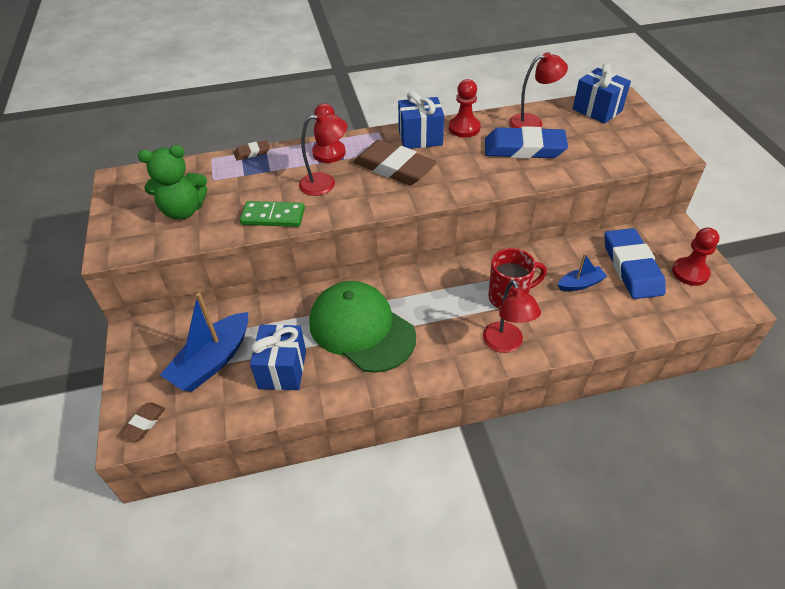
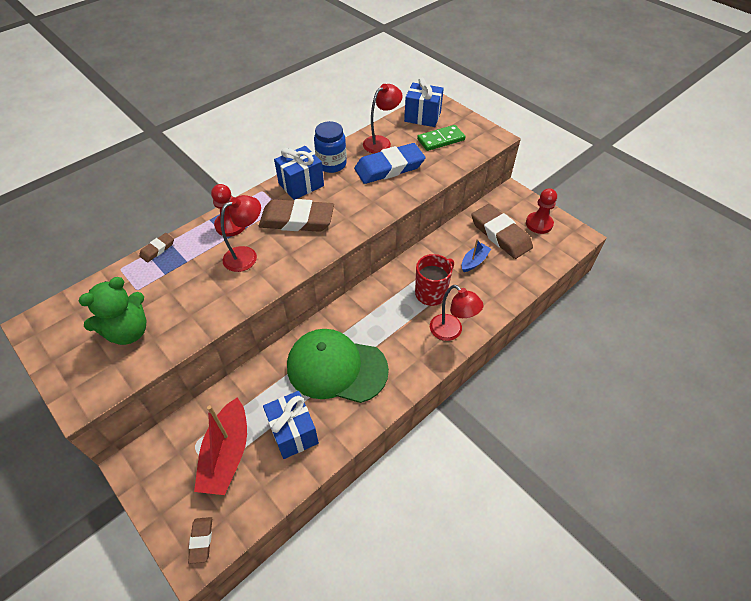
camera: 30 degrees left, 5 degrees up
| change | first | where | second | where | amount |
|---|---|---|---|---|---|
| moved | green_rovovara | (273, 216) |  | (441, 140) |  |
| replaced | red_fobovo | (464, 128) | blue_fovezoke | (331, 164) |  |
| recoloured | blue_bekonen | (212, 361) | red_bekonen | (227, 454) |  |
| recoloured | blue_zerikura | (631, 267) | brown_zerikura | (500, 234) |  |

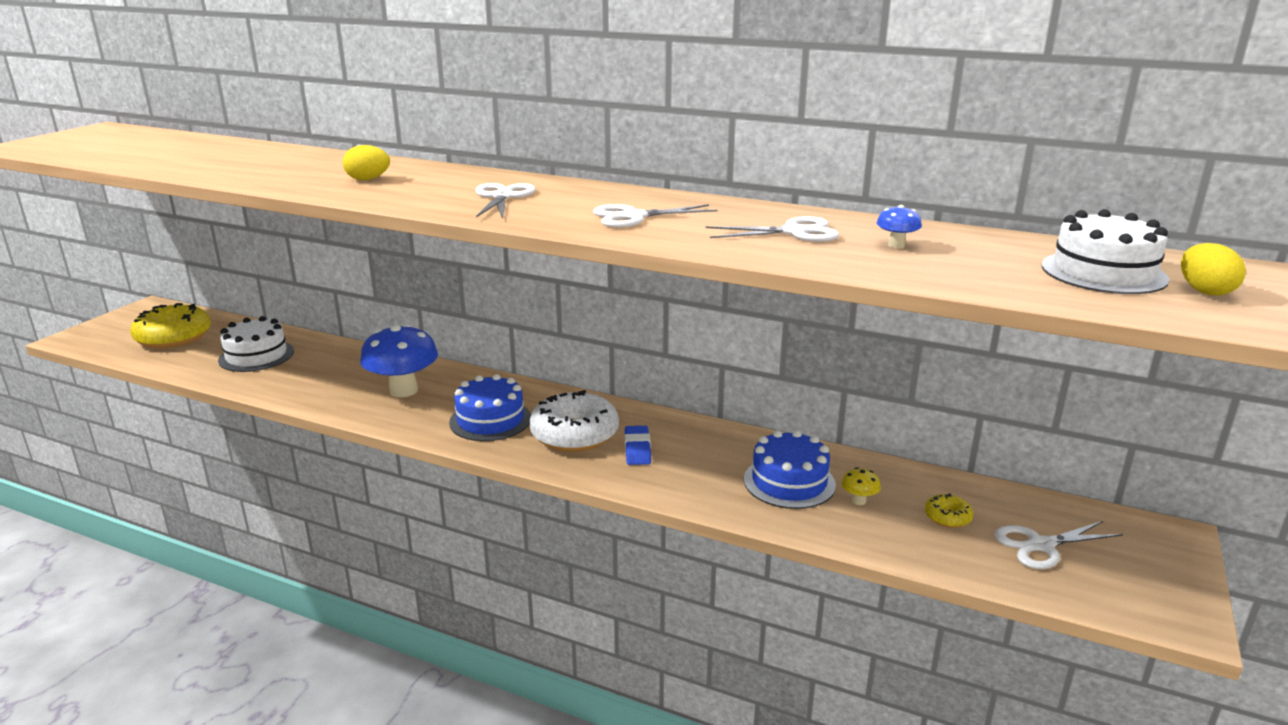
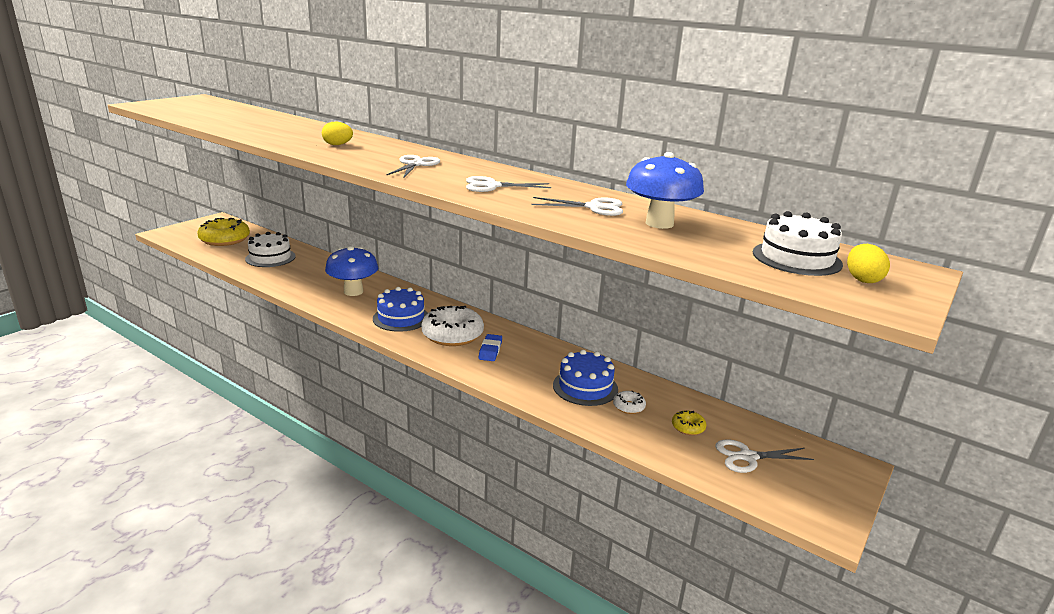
camera: 10 degrees right, 0 degrees up
| change | first | where | second | where | amount |
|---|---|---|---|---|---|
| replaced | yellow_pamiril | (858, 501) | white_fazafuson | (628, 407) |  |
| resized | blue_pamiril | (896, 245) |  | (659, 223) | x2.40 |

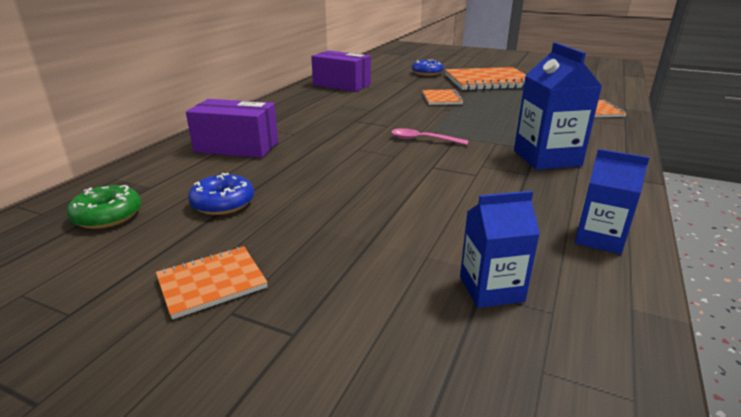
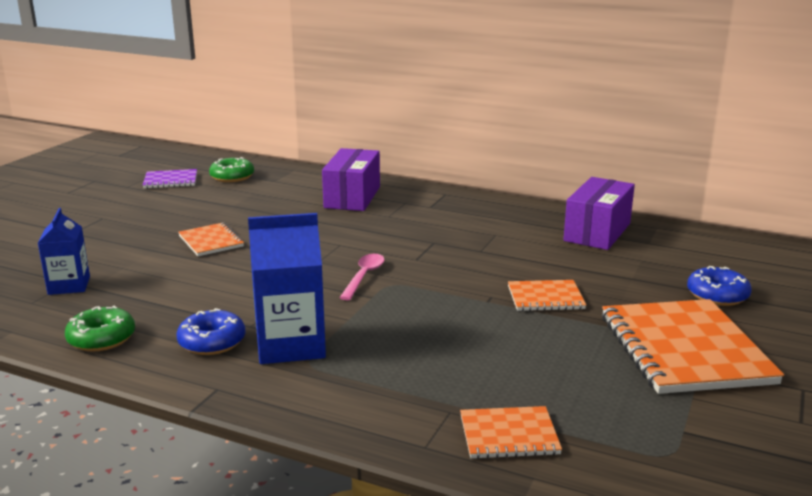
camera: 90 degrees right, 5 degrees down
| change | first | where | second | where | amount |
|---|---|---|---|---|---|
| added |  |  | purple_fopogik | (170, 181) |  |
| moved | orange_fopogik | (212, 283) |  | (211, 241) |  |
| moved | blue_fazafuson | (223, 203) |  | (212, 342) |  |
| replaced | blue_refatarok | (599, 238) | green_fazafuson | (102, 338) |  |

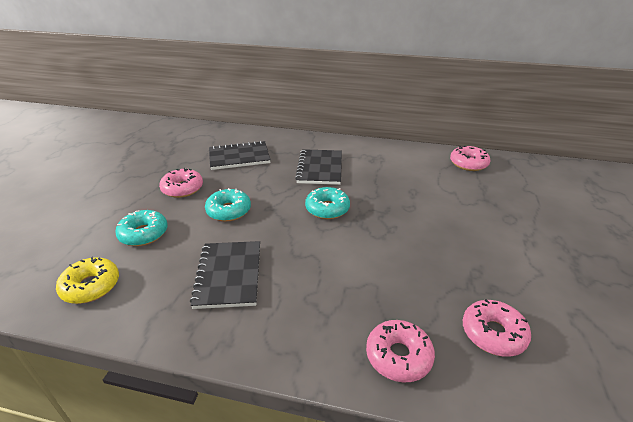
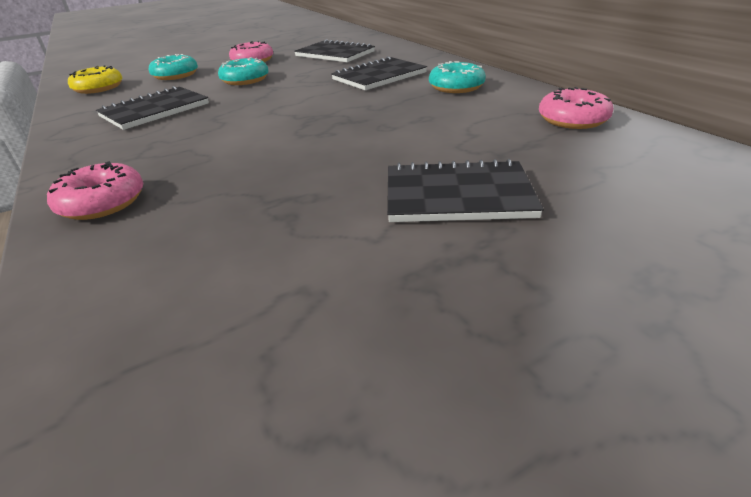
camera: 50 degrees right, 0 degrees up
| change | first | where | second | where | amount |
|---|---|---|---|---|---|
| removed | pink_fazafuson | (493, 333) |  |  |  |
| added |  |  | black_fopogik | (457, 195) |  |
| moved | turquoise_fazafuson | (327, 209) |  | (456, 87) |  |

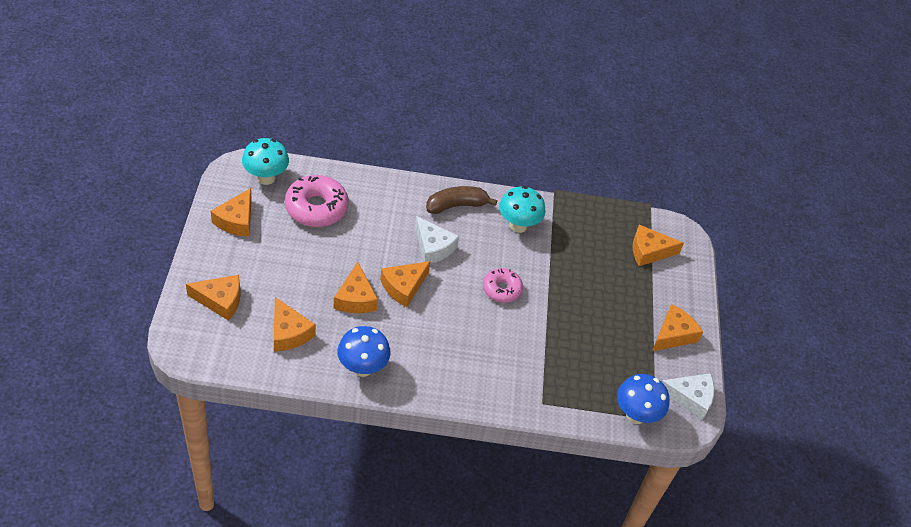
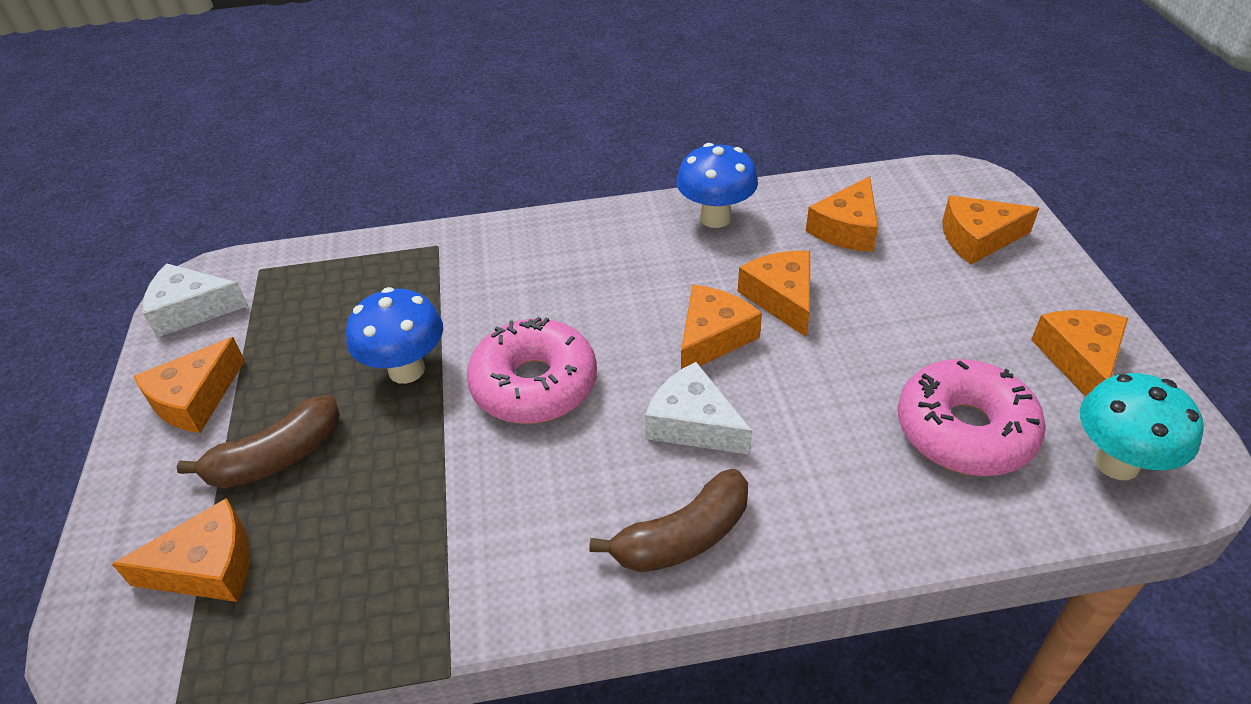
camera: 175 degrees right, 5 degrees down
| change | first | where | second | where | amount |
|---|---|---|---|---|---|
| removed | turquoise_pamiril | (518, 225) |  |  |  |
| added |  |  | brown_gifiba | (277, 457) |  |
| moved | blue_pamiril | (635, 415) |  | (406, 370) |  |
| turned | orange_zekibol | (289, 333) |  | (846, 229) | 105 degrees counterclockwise |
| resized | pink_fazafuson | (501, 289) |  | (534, 384) | x1.63 |

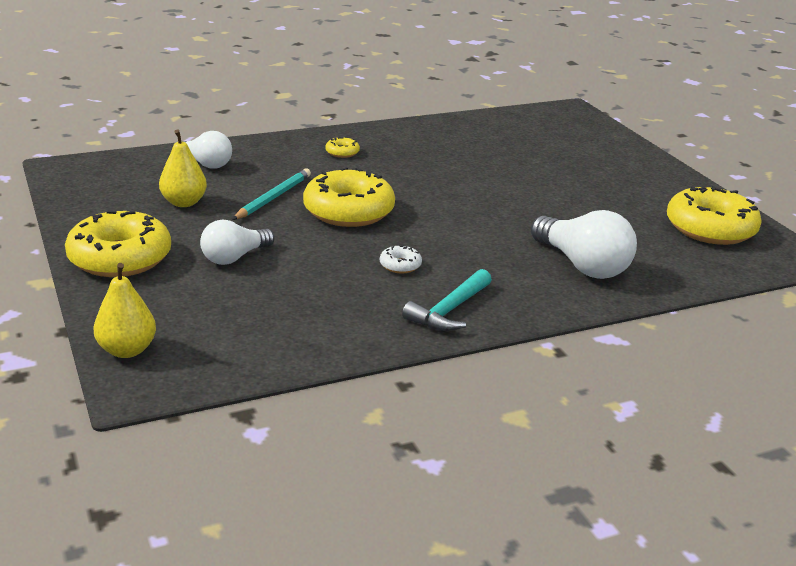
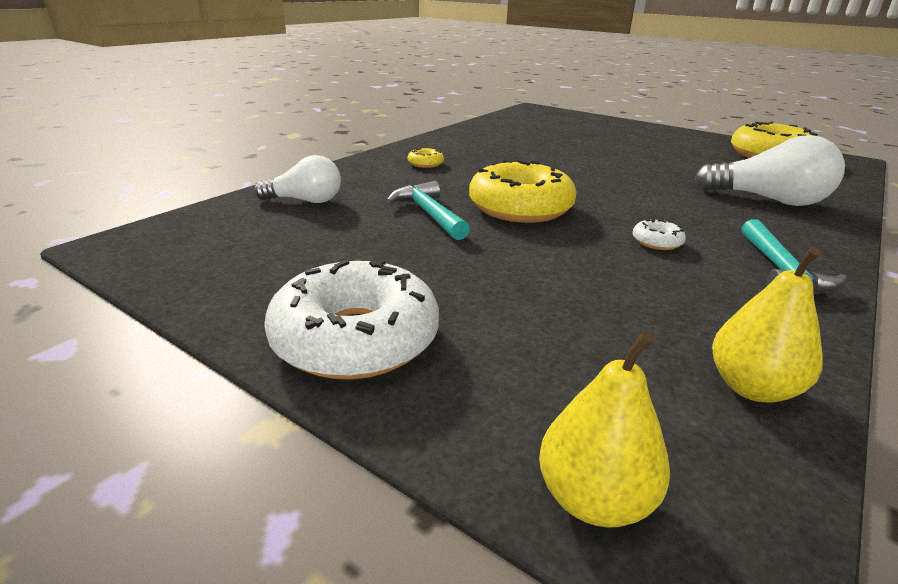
camera: 30 degrees left, 0 degrees up
| change | first | where | second | where | amount |
|---|---|---|---|---|---|
| removed | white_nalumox | (234, 257) |  |  |  |
| moved | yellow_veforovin | (184, 202) |  | (751, 387) |  |
| replaced | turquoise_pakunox | (273, 197) | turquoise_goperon | (429, 214) |  |
| recoloured | yellow_fazafuson | (120, 258) | white_fazafuson | (355, 338) |  |

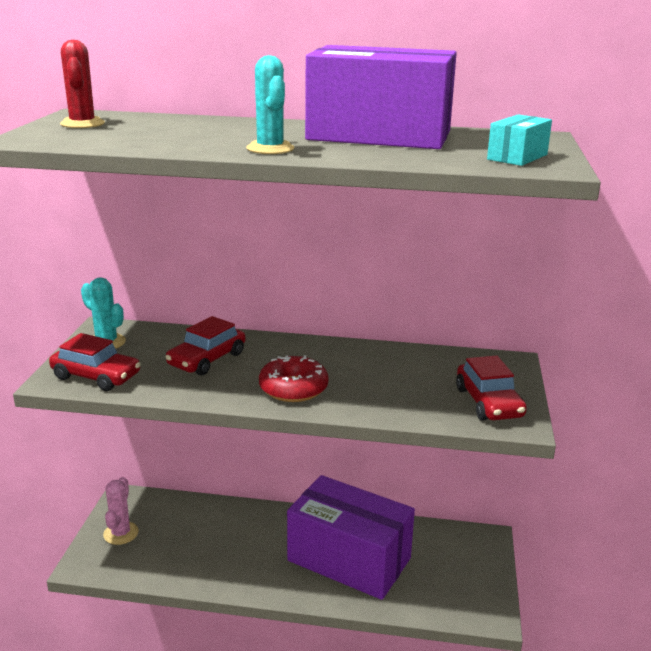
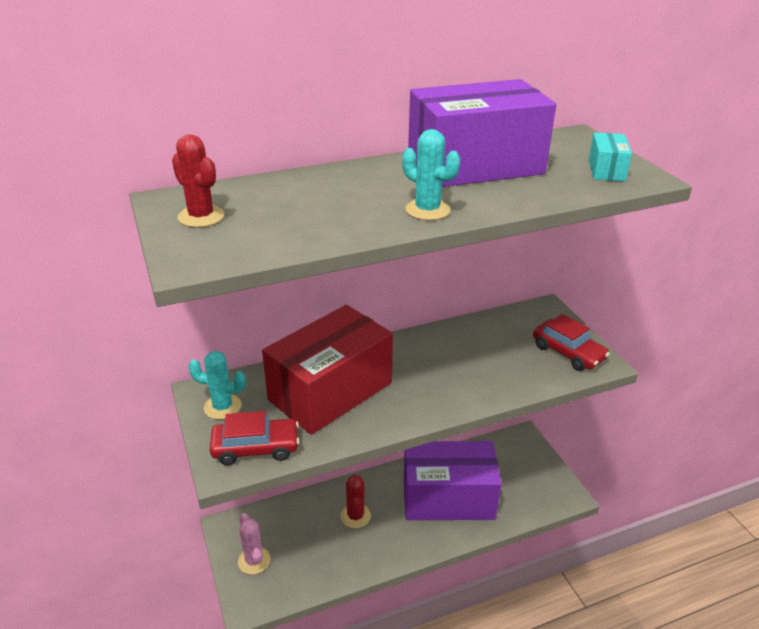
camera: 30 degrees left, 10 degrees up
| change | first | where | second | where | amount |
|---|---|---|---|---|---|
| removed | red_fazafuson | (293, 388) |  |  |  |
| added |  |  | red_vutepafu | (355, 516) |  |
| replaced | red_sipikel | (207, 359) | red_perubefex | (331, 391) |  |

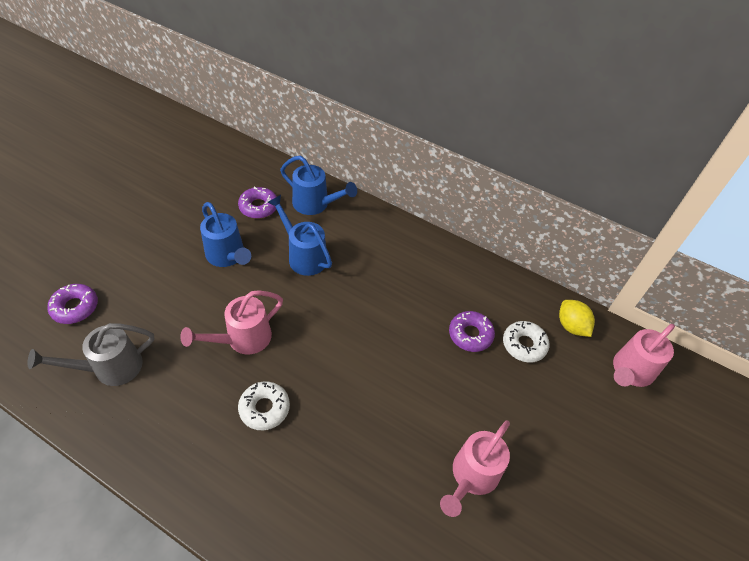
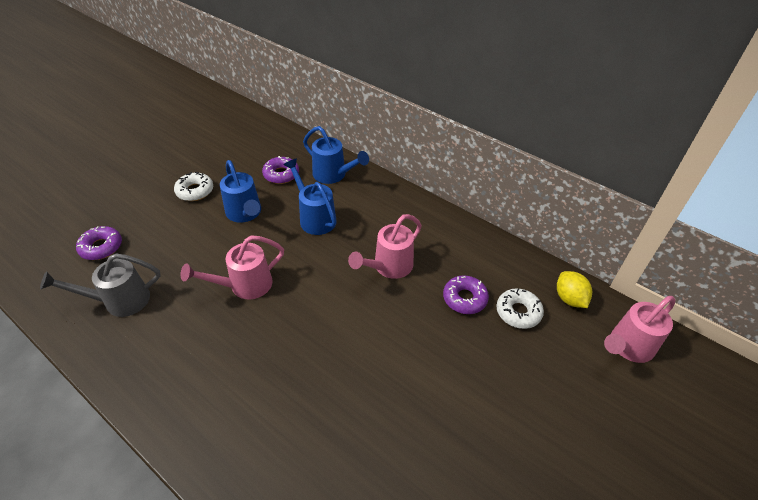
camera: 10 degrees right, 5 degrees down
| change | first | where | second | where | amount |
|---|---|---|---|---|---|
| moved | white_fazafuson | (264, 408) |  | (195, 191) |  |
| moved | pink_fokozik | (471, 476) |  | (389, 267) |  |

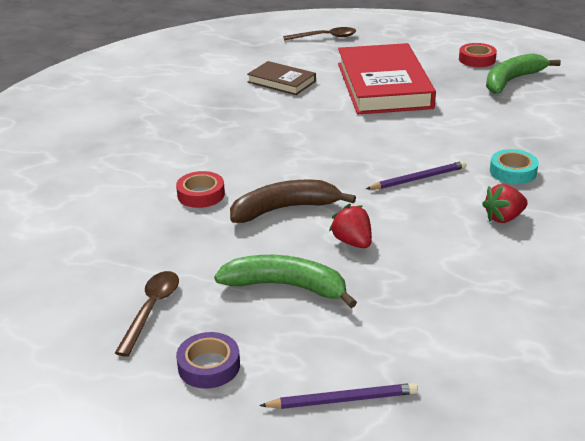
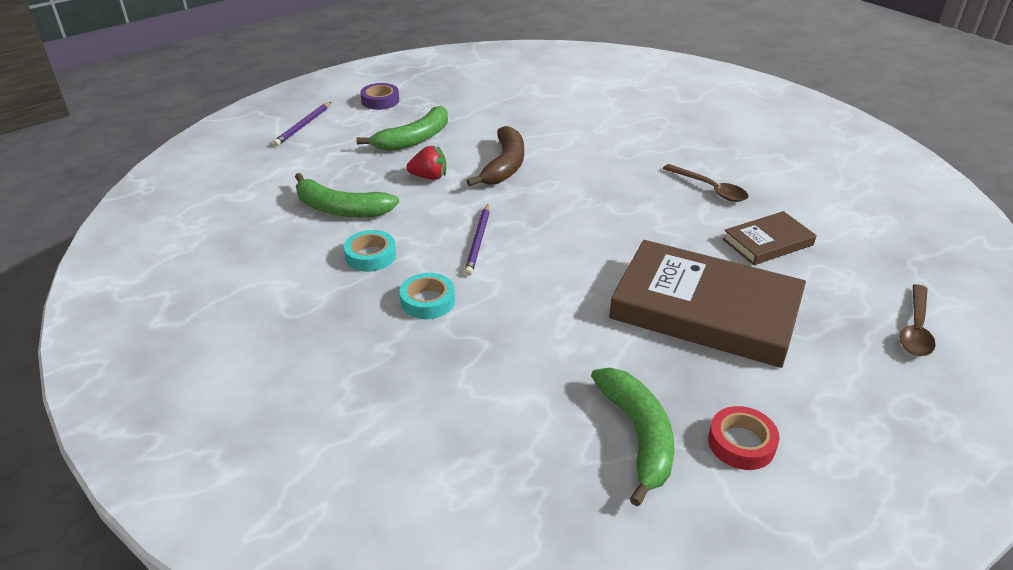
camera: 120 degrees right, 5 degrees up
| change | first | where | second | where | amount |
|---|---|---|---|---|---|
| removed | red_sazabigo | (201, 194) |  |  |  |
| added |  |  | green_gifiba | (340, 209) |  |
| moved | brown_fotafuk | (151, 310) |  | (710, 189) |  |
| replaced | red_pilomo | (503, 218) | turquoise_sazabigo | (370, 256) |  |
| recoloured | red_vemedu | (383, 85) | brown_vemedu | (705, 309) |  |

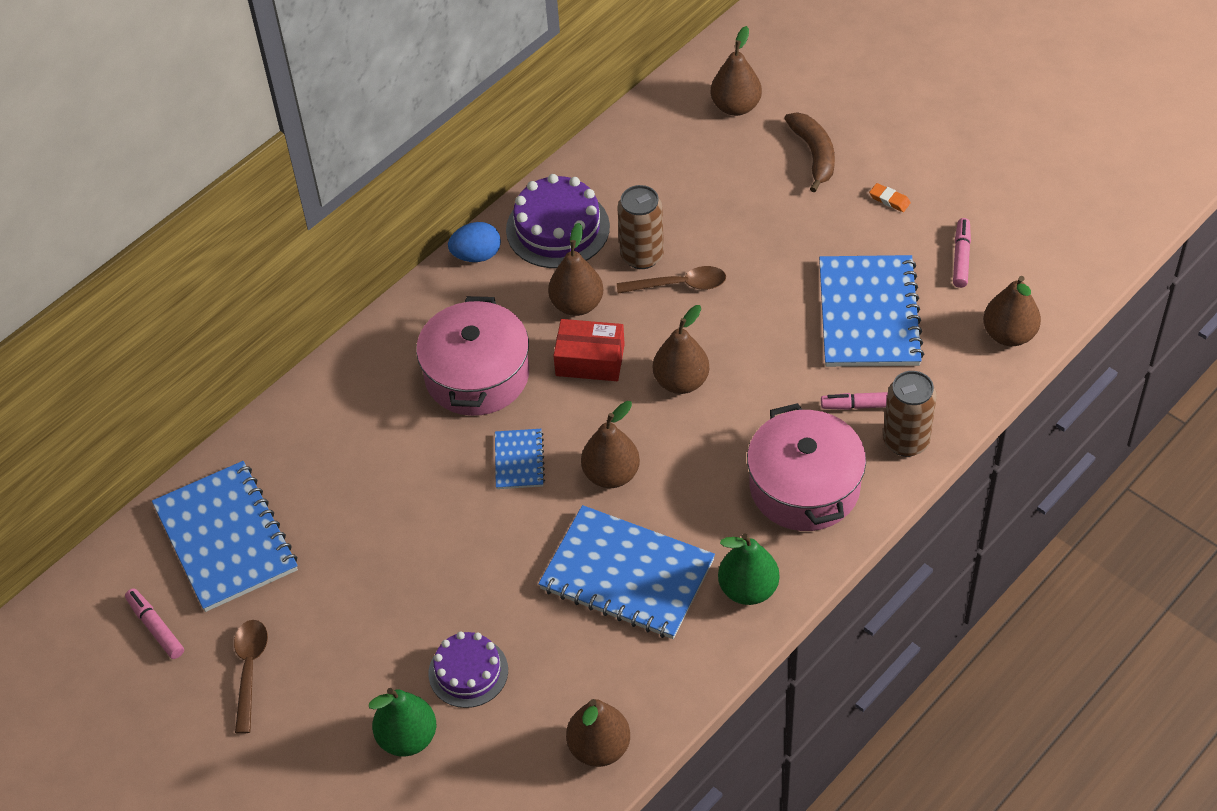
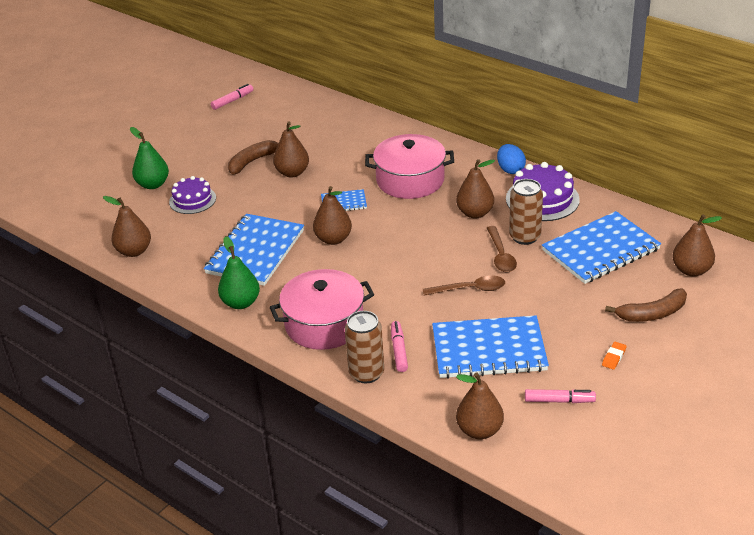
camera: 85 degrees right, 15 degrees down
| change | first | where | second | where | amount |
|---|---|---|---|---|---|
| removed | red_perubefex | (590, 360) |  |  |  |
| added |  |  | brown_gifiba | (253, 161) |  |
| moved | blue_fopogik | (226, 538) |  | (600, 250) |  |
| moved | brown_fotafuk | (249, 670) |  | (470, 289) |  |
| moved | brown_veforovin | (681, 381) |  | (292, 173) |  |

